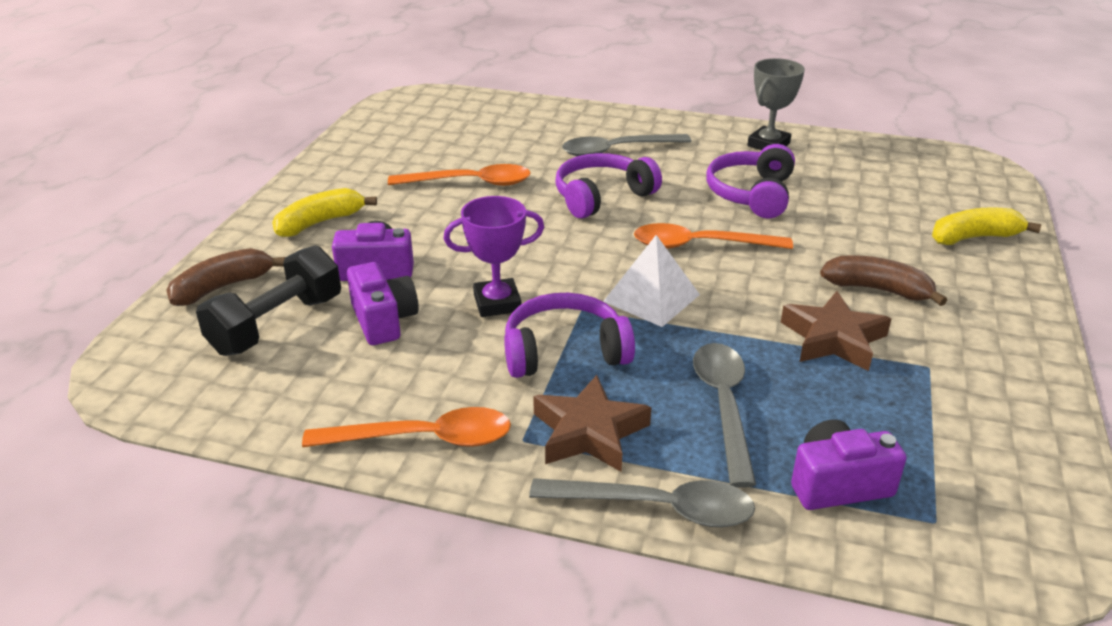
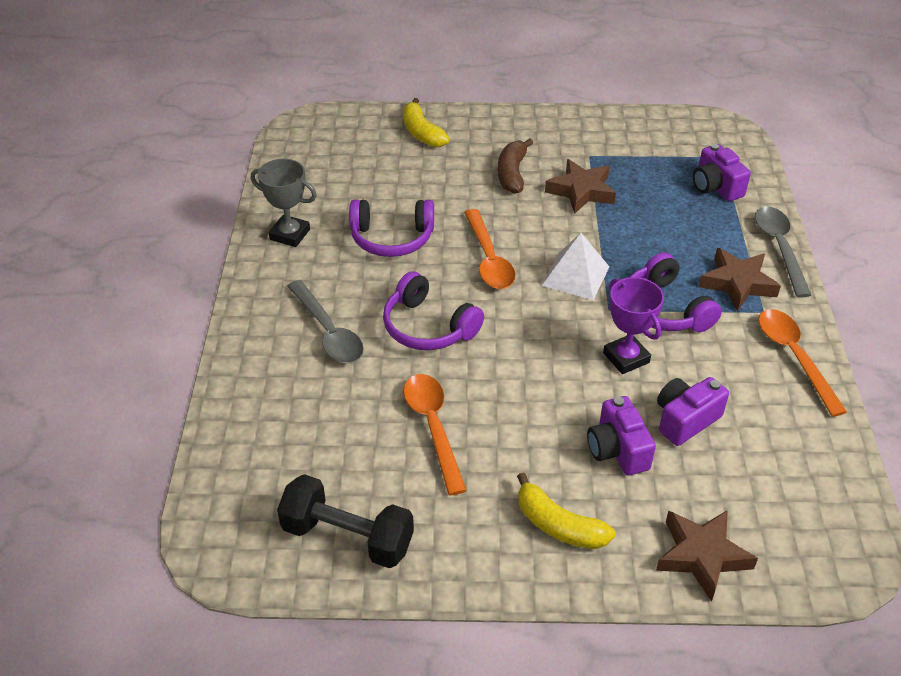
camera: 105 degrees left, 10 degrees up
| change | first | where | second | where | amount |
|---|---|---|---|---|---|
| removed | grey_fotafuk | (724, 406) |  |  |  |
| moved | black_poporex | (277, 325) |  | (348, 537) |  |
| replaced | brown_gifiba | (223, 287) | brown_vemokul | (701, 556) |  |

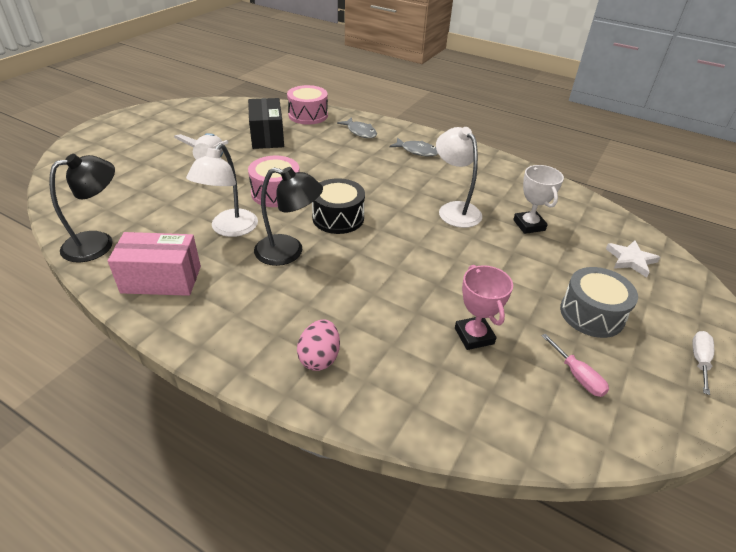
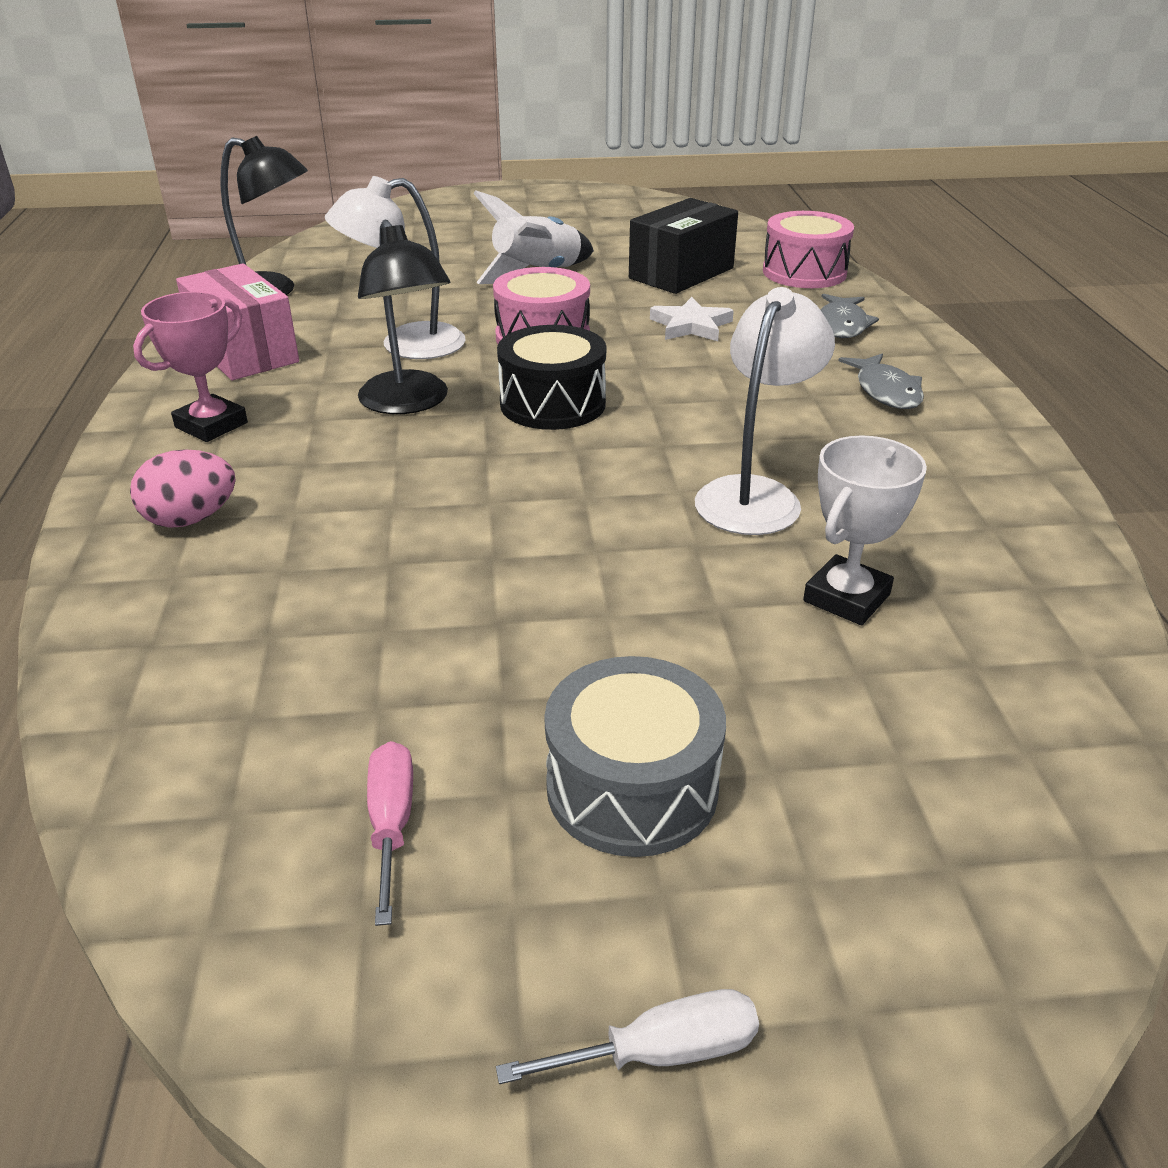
camera: 55 degrees right, 5 degrees down
| change | first | where | second | where | amount |
|---|---|---|---|---|---|
| moved | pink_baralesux | (474, 336) |  | (211, 425) |  |
| moved | white_vemokul | (630, 260) |  | (691, 325) |  |
| turned | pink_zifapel | (577, 376) |  | (391, 824) | 150 degrees clockwise |

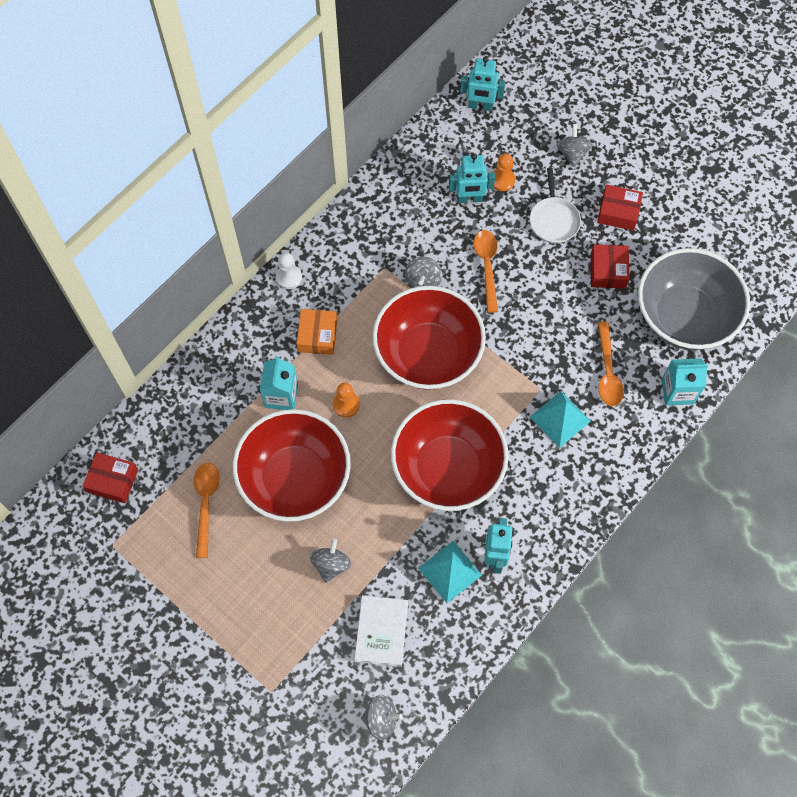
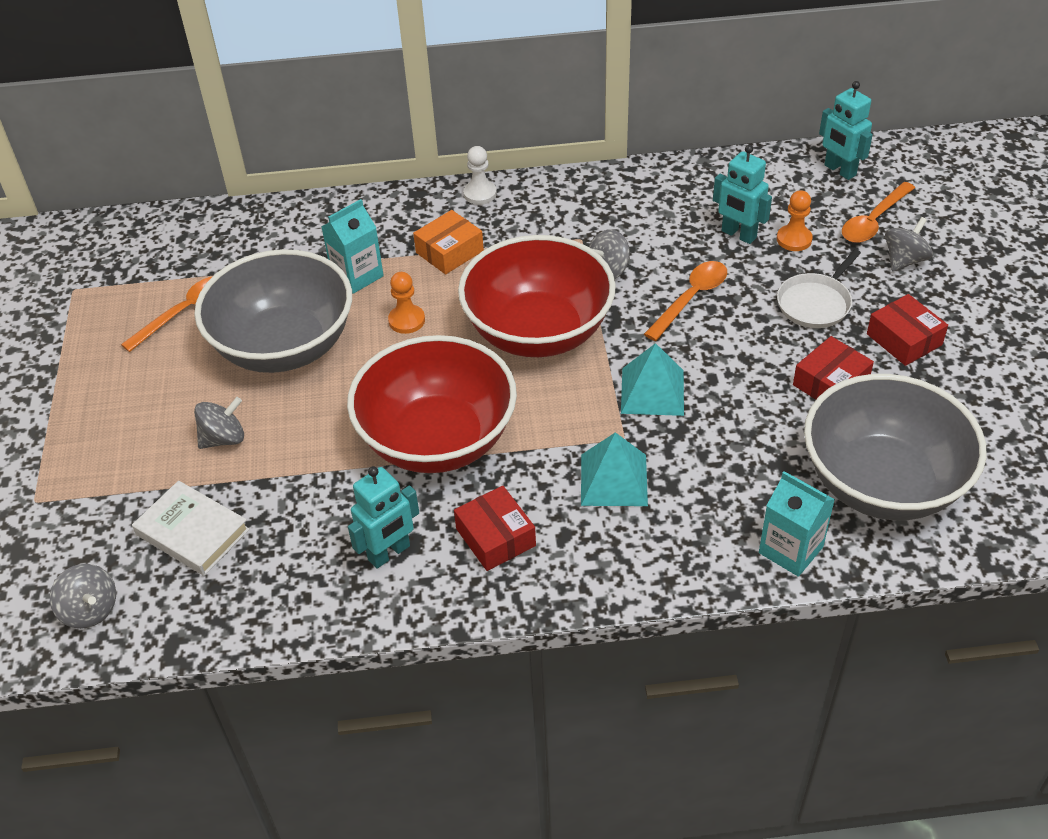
camera: 45 degrees right, 20 degrees down
| change | first | where | second | where | amount |
|---|---|---|---|---|---|
| moved | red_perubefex | (113, 481) |  | (495, 537) |  |
| moved | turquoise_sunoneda | (450, 571) |  | (652, 391) |  |
| moved | orange_fotafuk | (607, 371) |  | (873, 221) |  |
| recoloured | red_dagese | (295, 478) | grey_dagese | (284, 346) |  |
| turned | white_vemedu | (381, 632) |  | (193, 532) | 75 degrees clockwise |

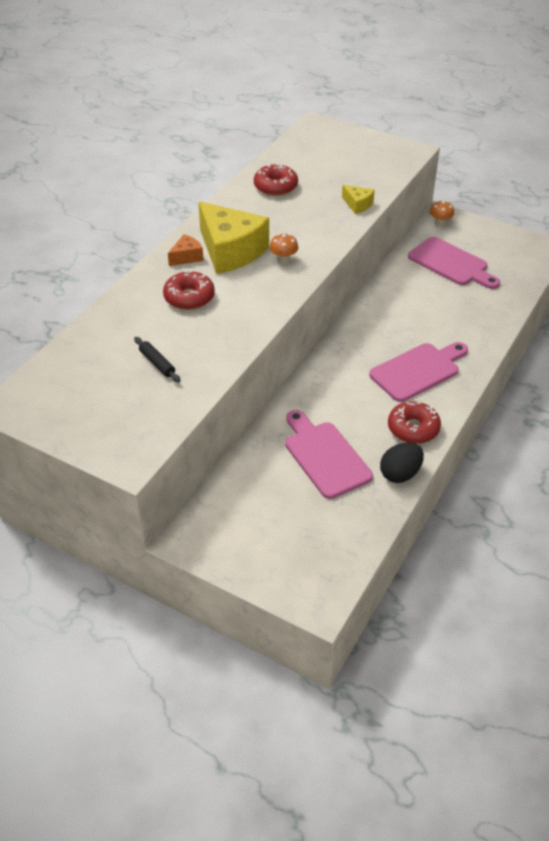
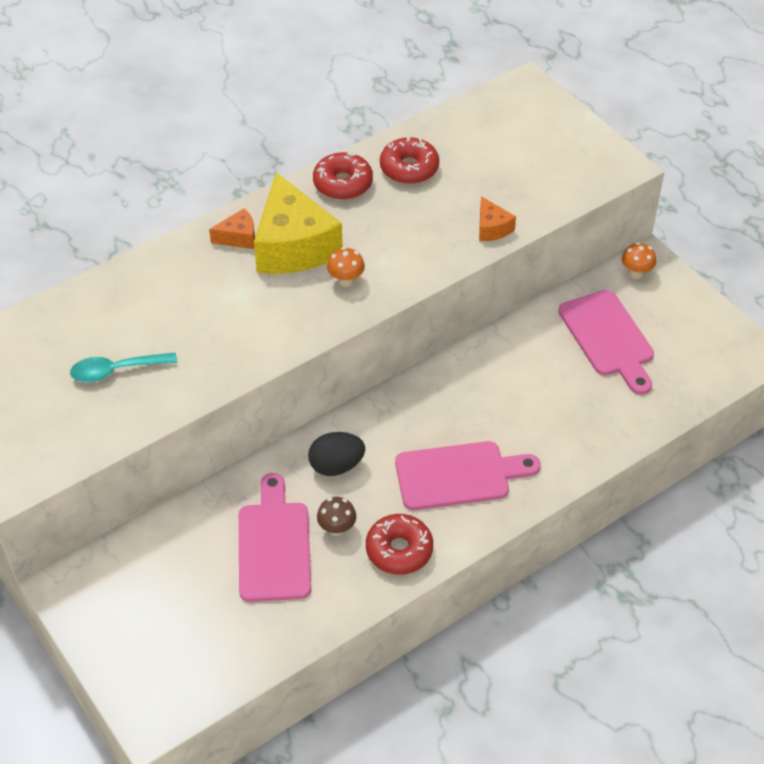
camera: 25 degrees right, 5 degrees up
| change | first | where | second | where | amount |
|---|---|---|---|---|---|
| added |  |  | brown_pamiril | (337, 528) |  |
| moved | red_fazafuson | (189, 297) |  | (343, 183) |  |
| moved | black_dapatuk | (400, 474) |  | (336, 466) |  |
| replaced | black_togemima | (157, 363) | turquoise_fotafuk | (116, 371) |  |
| recoloured | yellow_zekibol | (357, 205) | orange_zekibol | (492, 228) |  |

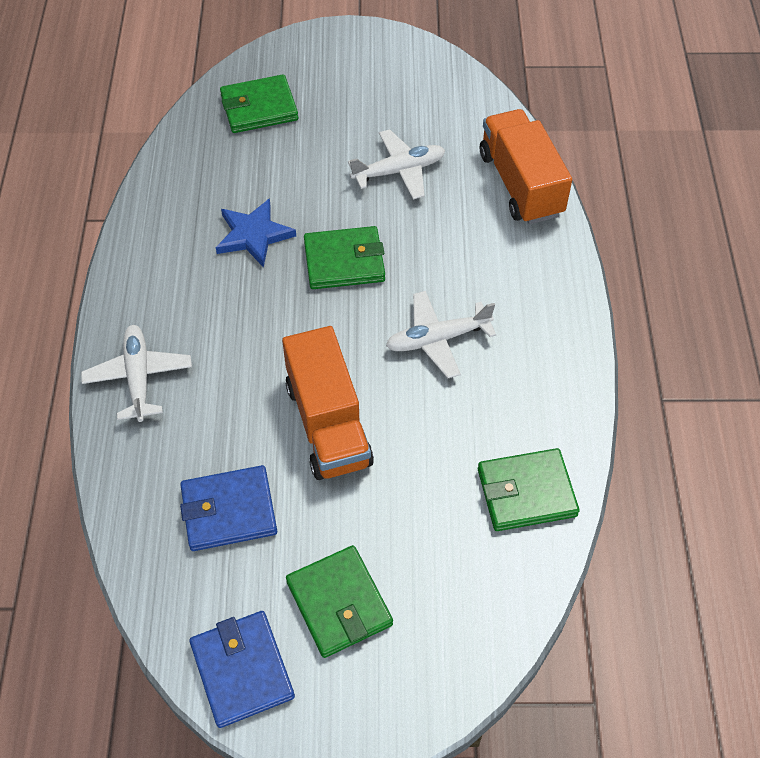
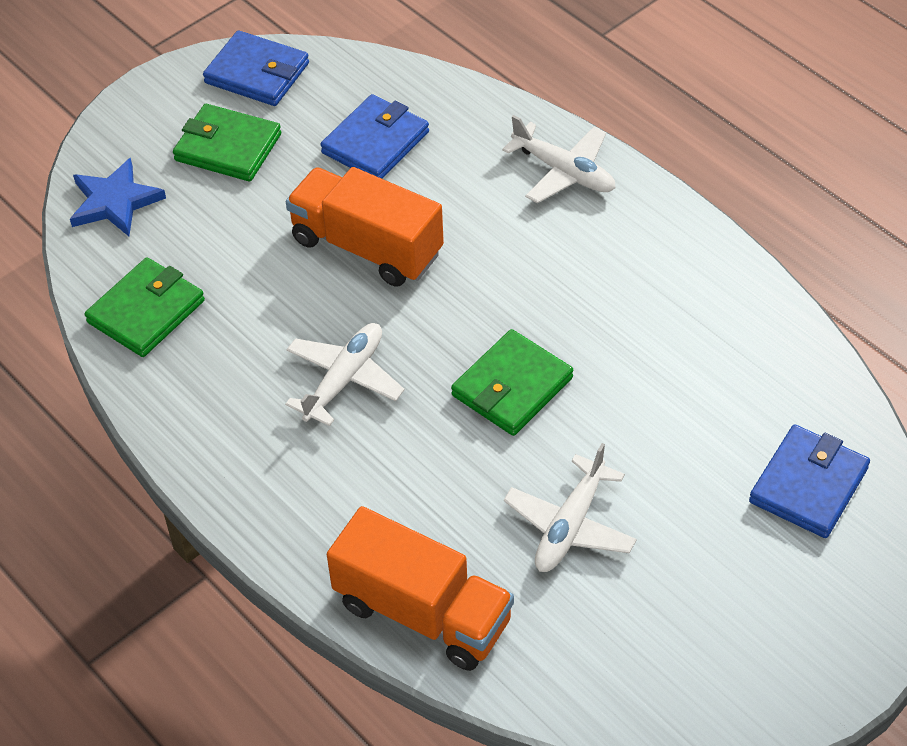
camera: 140 degrees right, 5 degrees down
| change | first | where | second | where | amount |
|---|---|---|---|---|---|
| moved | blue_vemokul | (253, 235) |  | (115, 201) |  |
| recoloured | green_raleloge | (259, 108) | blue_raleloge | (808, 485) |  |

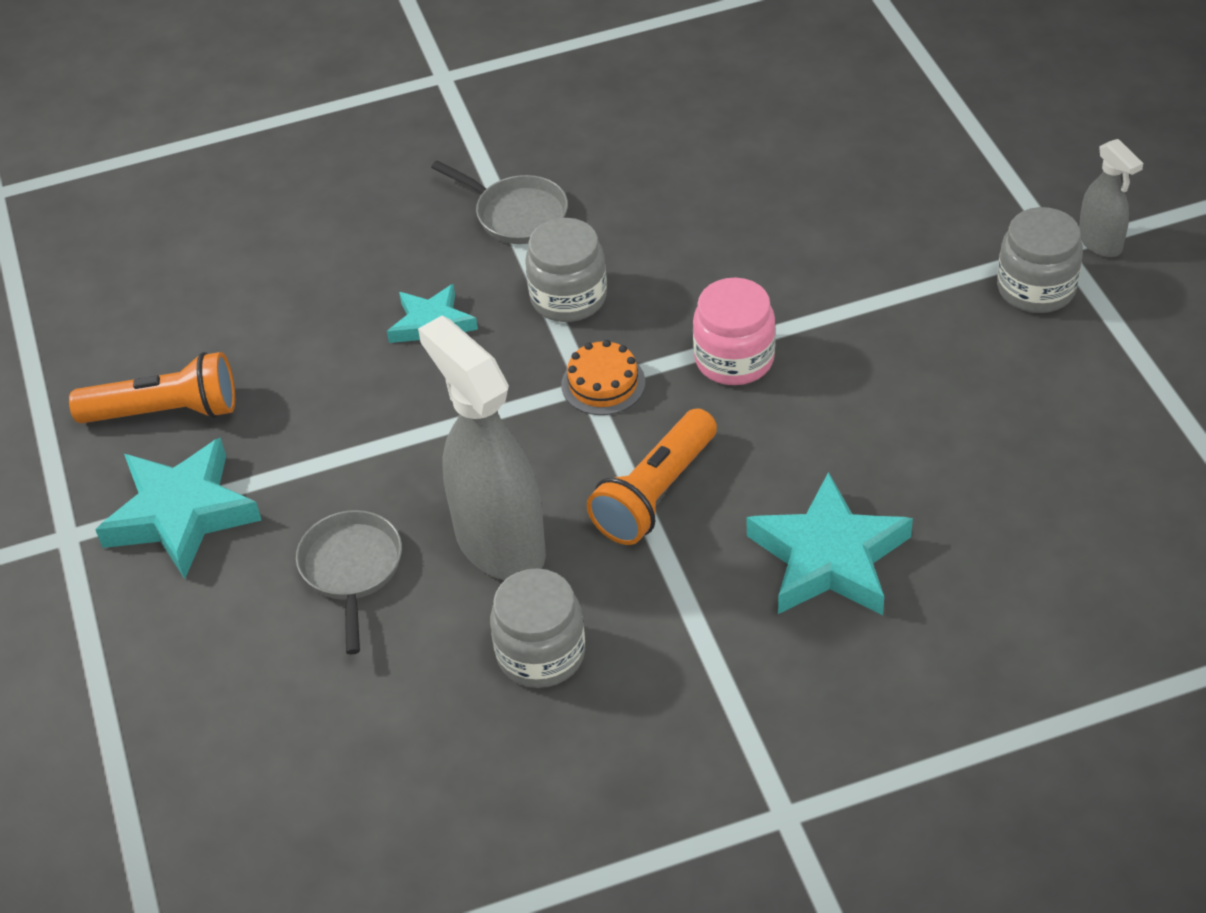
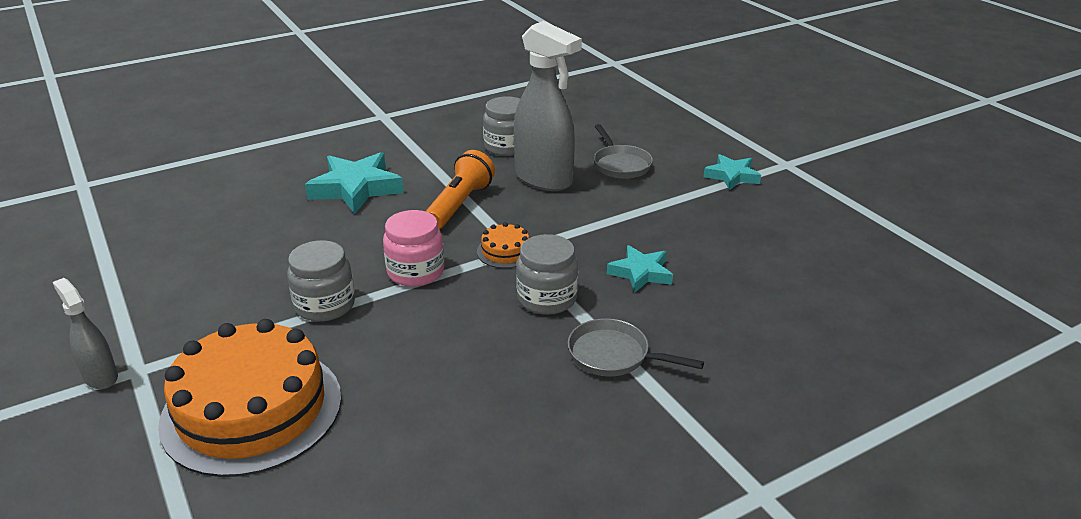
camera: 165 degrees right, 15 degrees down
| change | first | where | second | where | amount |
|---|---|---|---|---|---|
| removed | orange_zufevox | (165, 412) |  |  |  |
| added |  |  | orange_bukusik | (252, 409) |  |
| moved | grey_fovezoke | (1036, 288) |  | (325, 305) |  |
| resized | turquoise_vemokul | (181, 514) |  | (732, 176) | x0.61 |

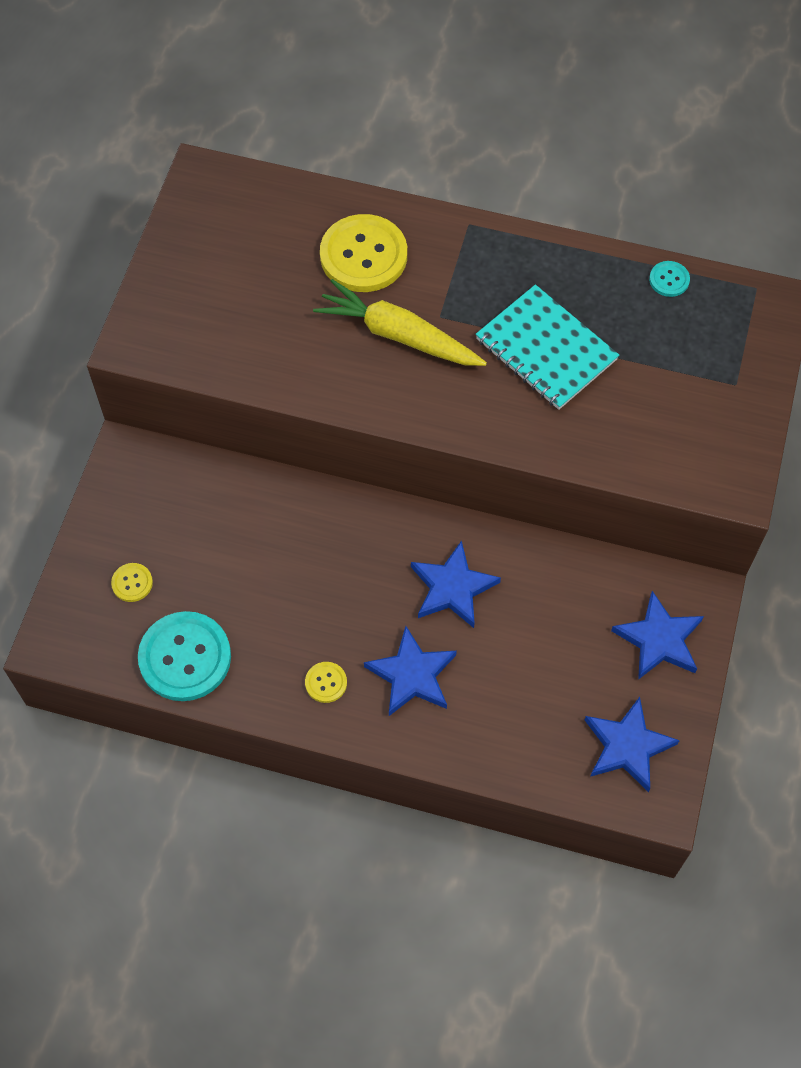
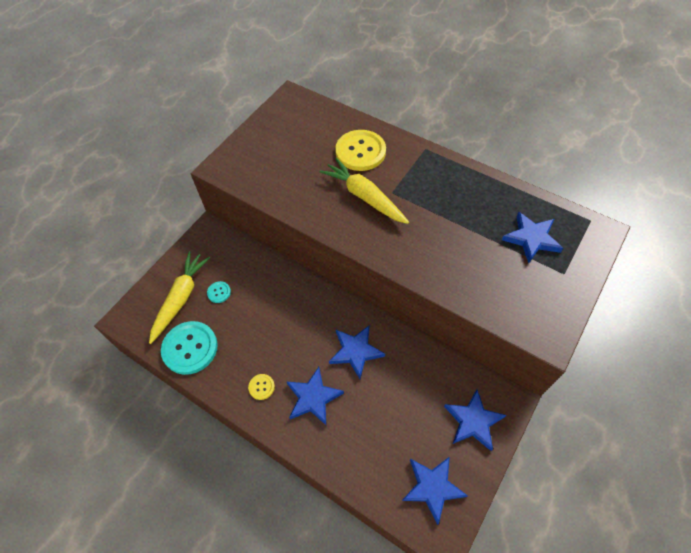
camera: 20 degrees right, 5 degrees down
| change | first | where | second | where | amount |
|---|---|---|---|---|---|
| removed | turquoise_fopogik | (546, 349) |  |  |  |
| added |  |  | blue_vemokul | (531, 238) |  |
| moved | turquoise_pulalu | (669, 280) |  | (219, 292) |  |
| replaced | yellow_pulalu | (132, 583) | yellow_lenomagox | (181, 298) |  |

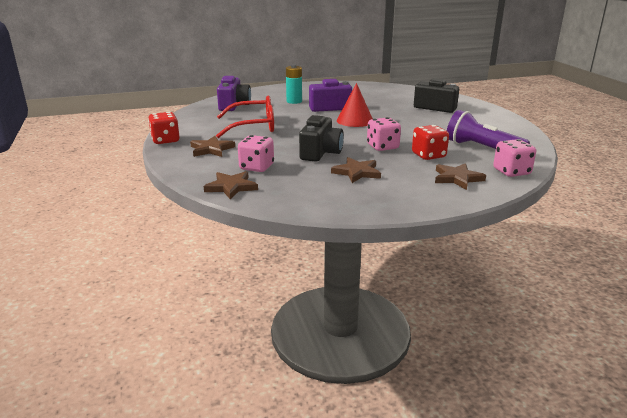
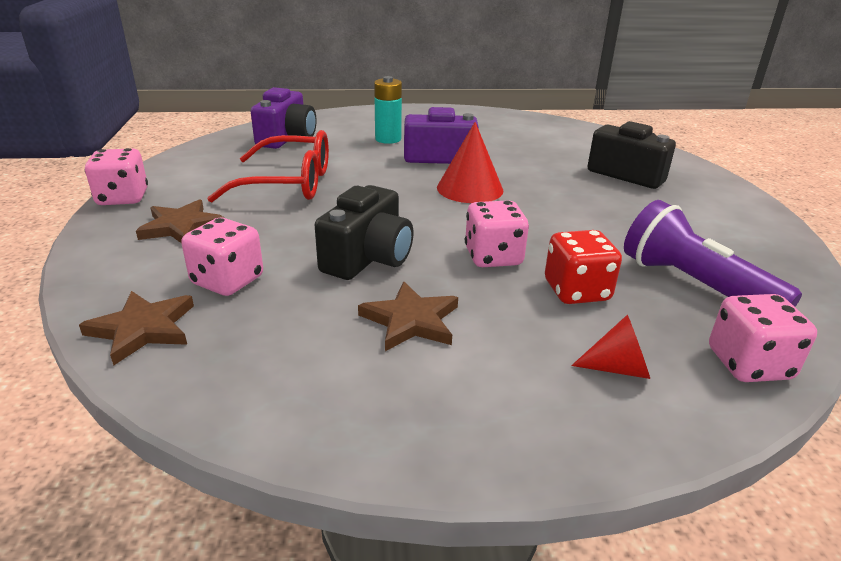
camera: 10 degrees right, 5 degrees up
| change | first | where | second | where | amount |
|---|---|---|---|---|---|
| replaced | brown_vemokul | (457, 178) | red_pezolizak | (618, 368) |  |
| recoloured | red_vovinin | (165, 140) | pink_vovinin | (123, 198) |  |

